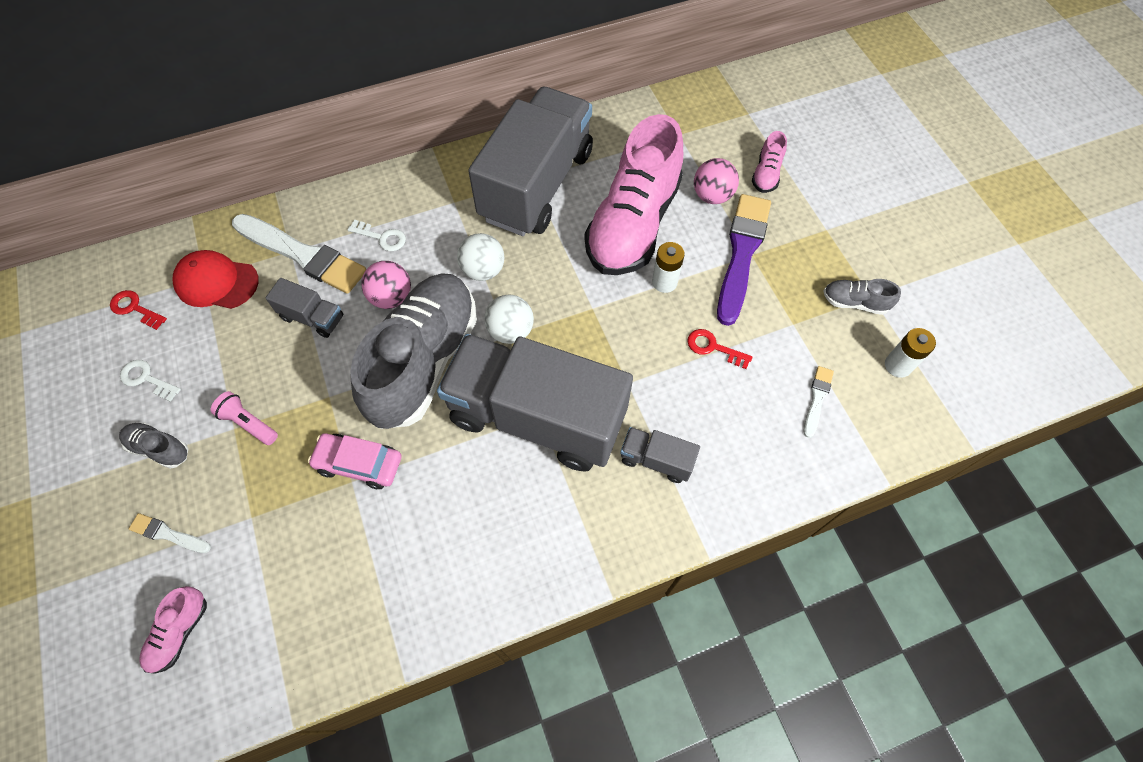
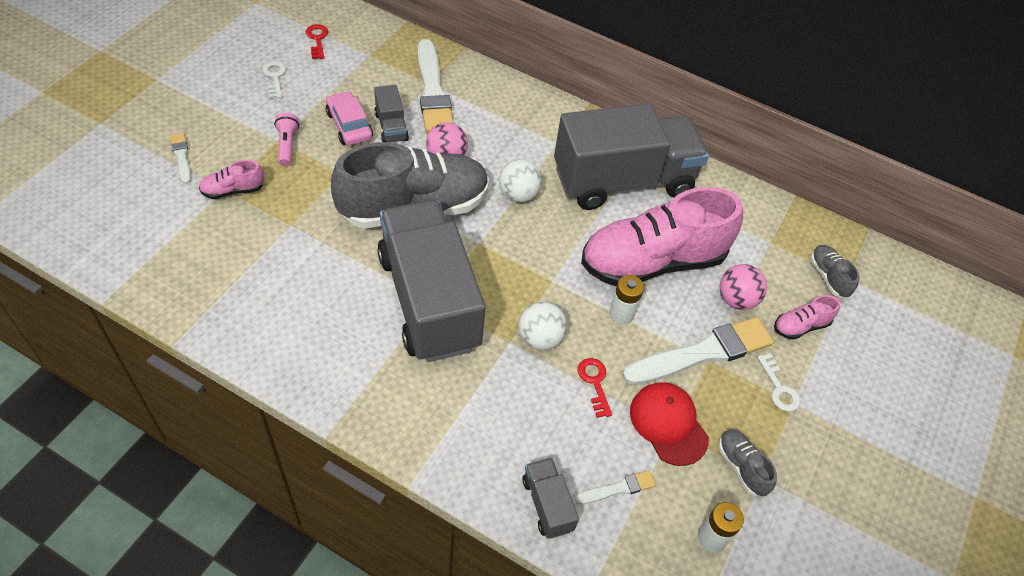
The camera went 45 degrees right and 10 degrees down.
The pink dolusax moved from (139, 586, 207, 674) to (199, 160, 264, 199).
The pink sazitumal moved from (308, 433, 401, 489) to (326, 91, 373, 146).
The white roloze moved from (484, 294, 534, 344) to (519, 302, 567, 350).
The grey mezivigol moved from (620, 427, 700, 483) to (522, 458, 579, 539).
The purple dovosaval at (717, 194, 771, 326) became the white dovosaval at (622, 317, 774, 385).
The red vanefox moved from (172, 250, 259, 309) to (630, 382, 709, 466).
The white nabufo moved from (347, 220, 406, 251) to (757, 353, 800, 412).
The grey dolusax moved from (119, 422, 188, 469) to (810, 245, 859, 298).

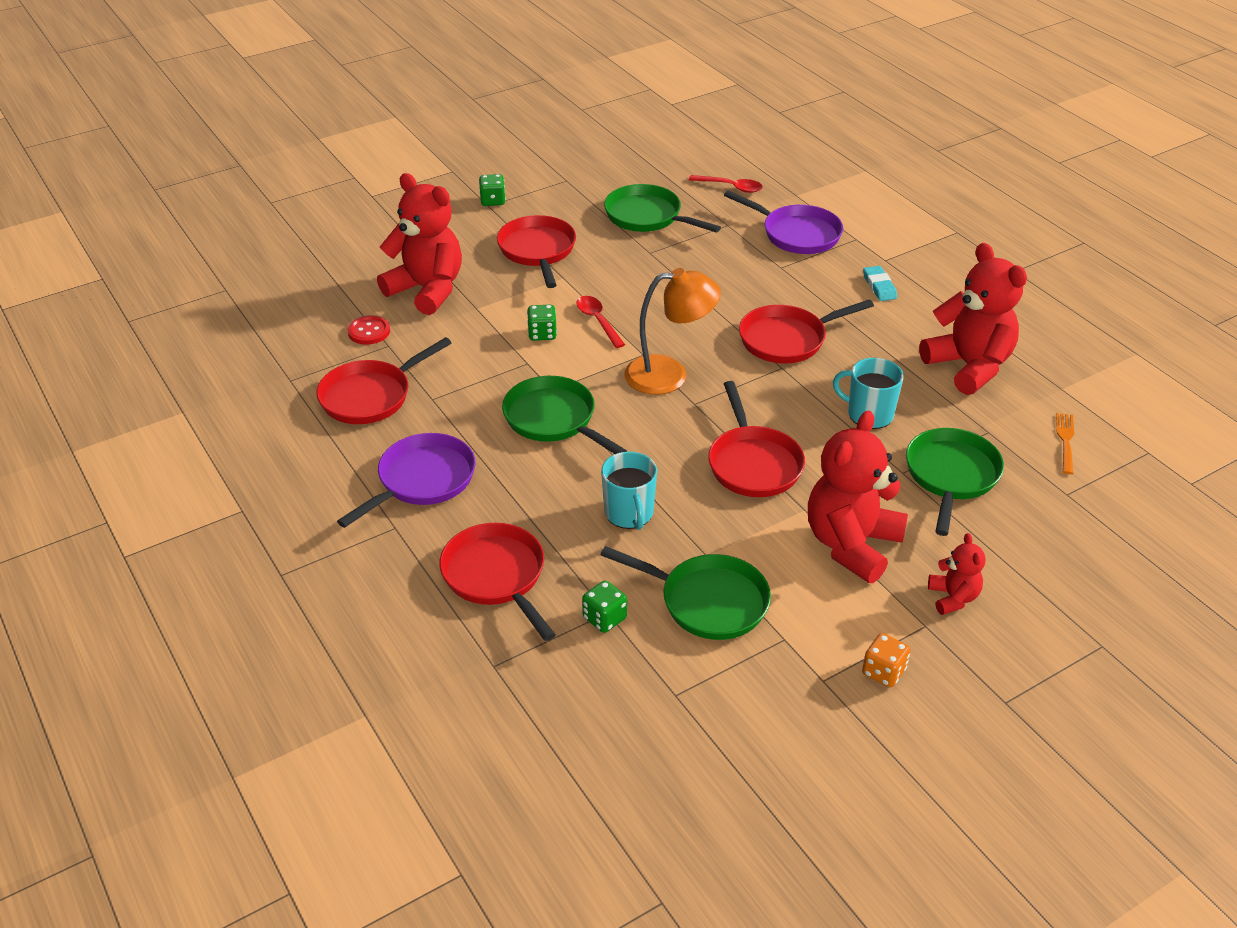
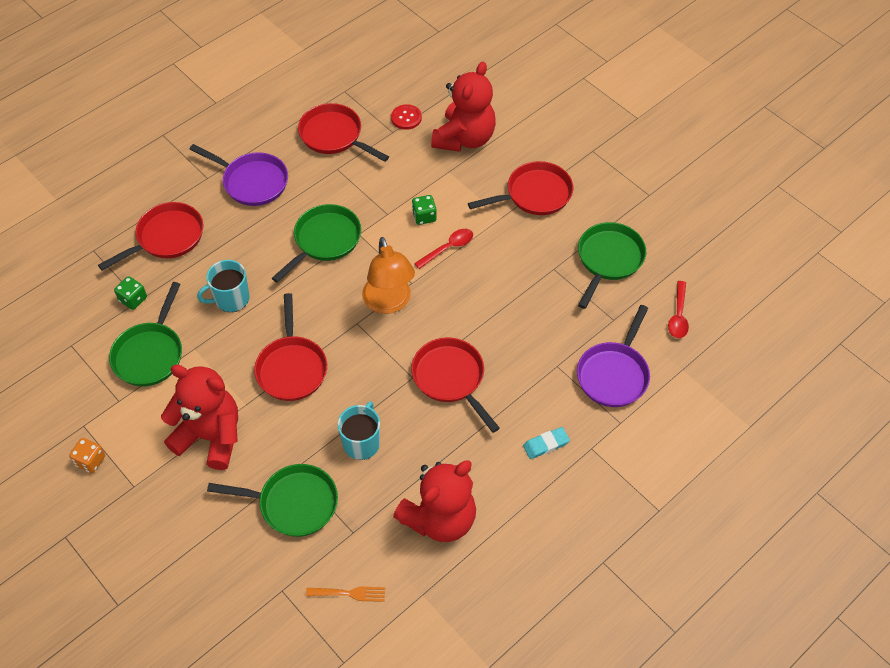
The camera went 80 degrees right and 15 degrees up.
The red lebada at (708, 381, 805, 497) turned 75 degrees counterclockwise.
The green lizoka at (479, 174, 506, 206) disappeared.
The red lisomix at (928, 533, 985, 615) disappeared.

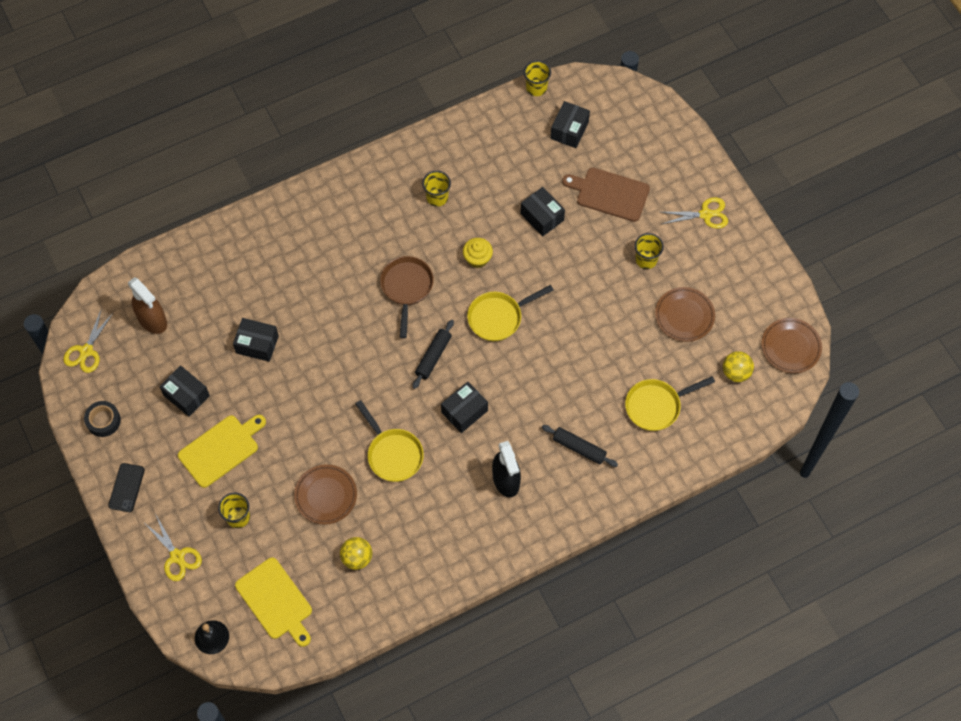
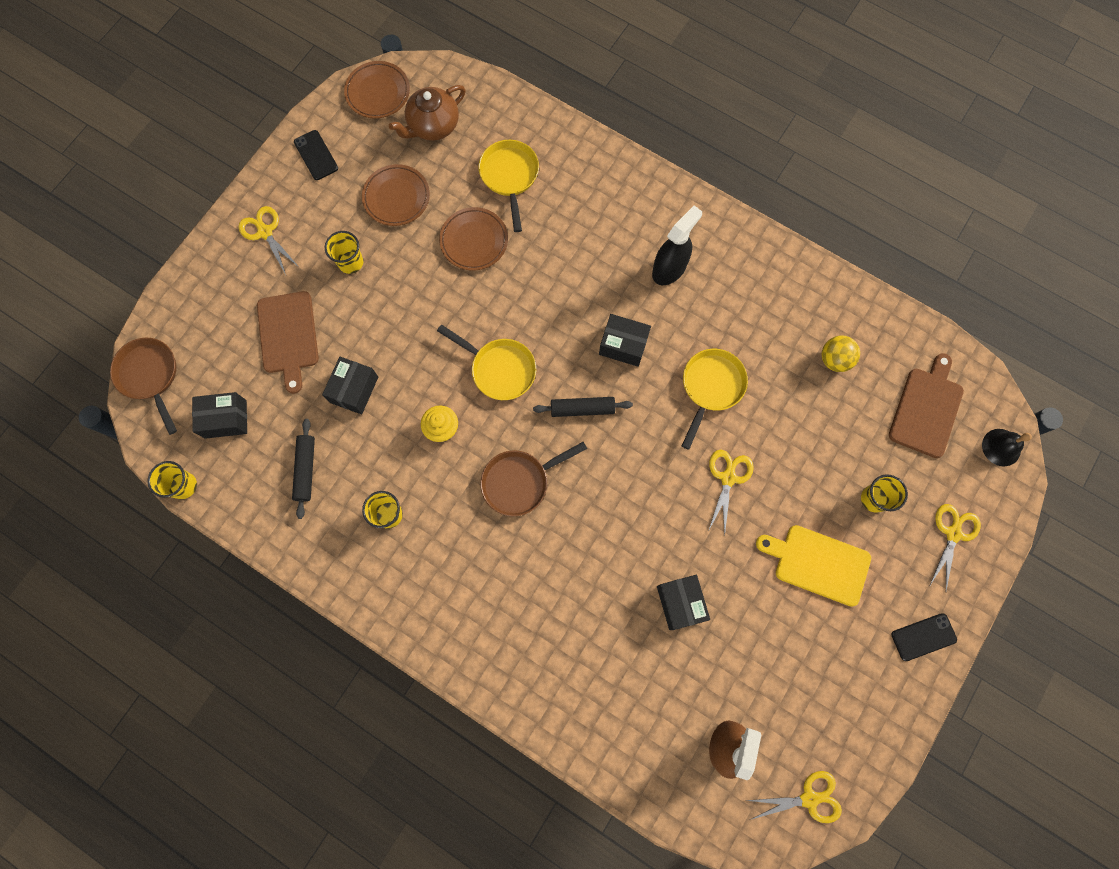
The camera went 120 degrees left and 10 degrees up.
The brown lebada at (110, 338, 177, 435) appeared.
The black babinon moved from (542, 425, 618, 467) to (292, 419, 315, 519).
The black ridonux at (294, 130, 338, 180) appeared.
The yellow roloze at (723, 351, 754, 382) was replaced by the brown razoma at (389, 85, 465, 141).
The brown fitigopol moved from (294, 464, 357, 525) to (439, 207, 508, 271).
The yellow lebada at (625, 376, 715, 431) turned 135 degrees counterclockwise.
The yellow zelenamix at (708, 450, 754, 536) appeared.
The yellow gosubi at (235, 557, 312, 647) became the brown gosubi at (889, 353, 964, 458).
The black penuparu at (84, 401, 121, 437) disappeared.
The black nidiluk at (159, 365, 210, 417) disappeared.

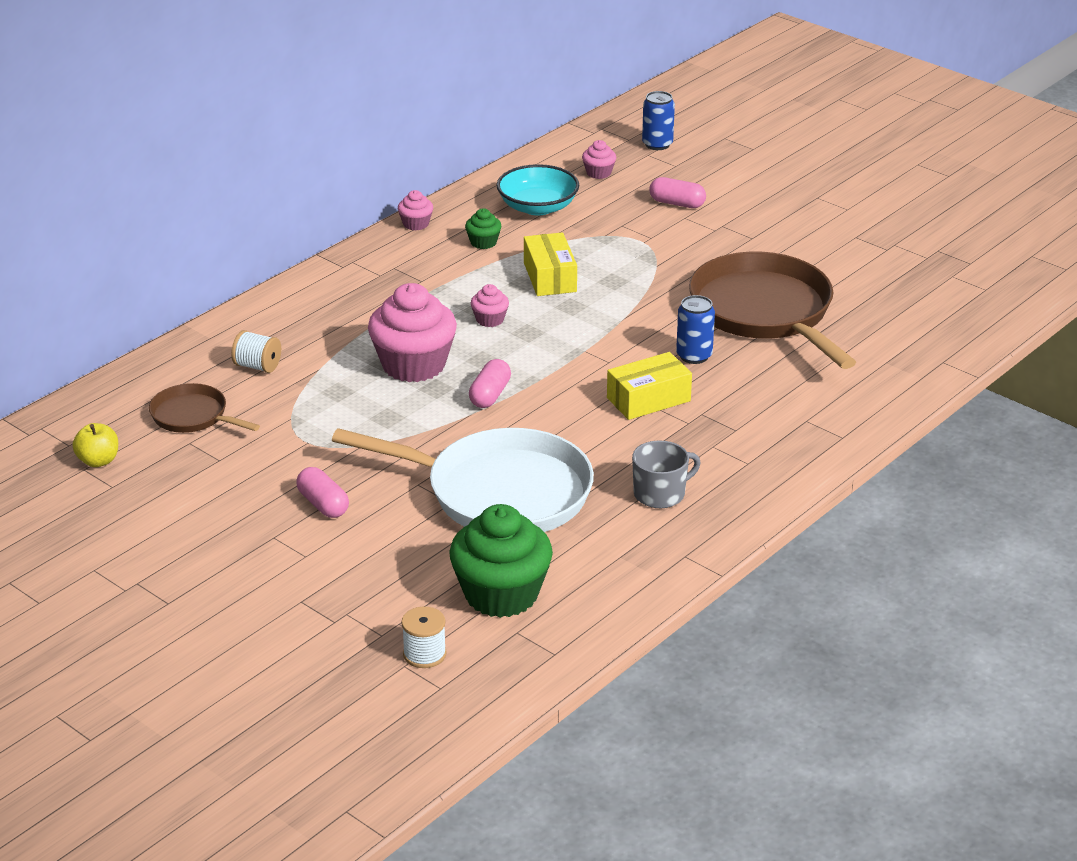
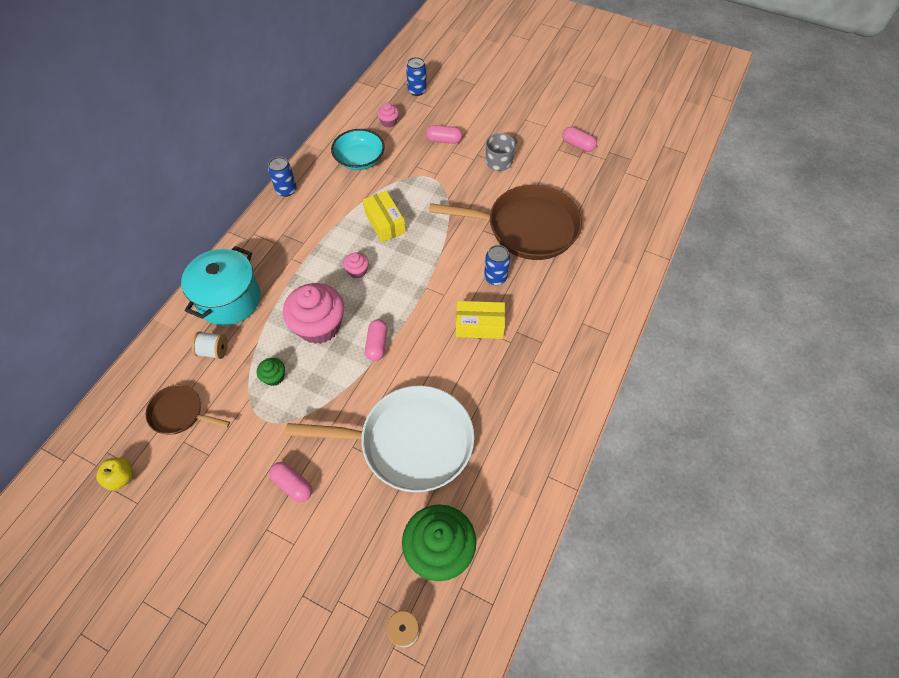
The camera went 15 degrees left and 25 degrees up.
The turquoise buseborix at (181, 246, 261, 325) appeared.
The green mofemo moved from (465, 208, 502, 249) to (257, 358, 285, 386).
The pink mofemo at (398, 190, 433, 231) was replaced by the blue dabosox at (268, 157, 297, 197).
The brown lebada at (689, 252, 856, 369) turned 135 degrees clockwise.
The yellow nidiluk at (607, 352, 692, 420) turned 45 degrees clockwise.
The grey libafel moved from (632, 440, 701, 508) to (486, 133, 517, 171).
The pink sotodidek at (562, 127, 597, 152) appeared.

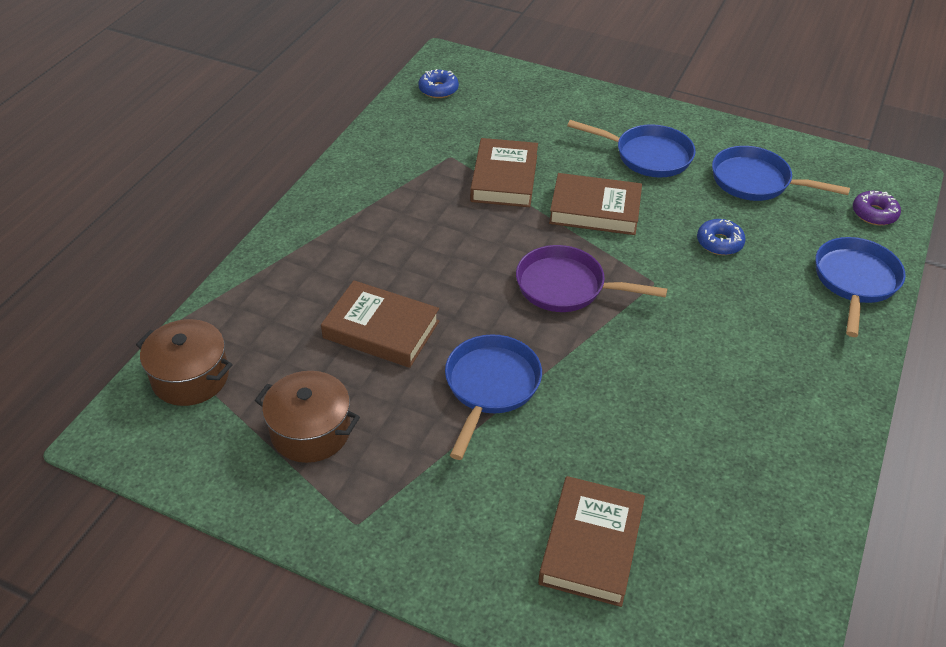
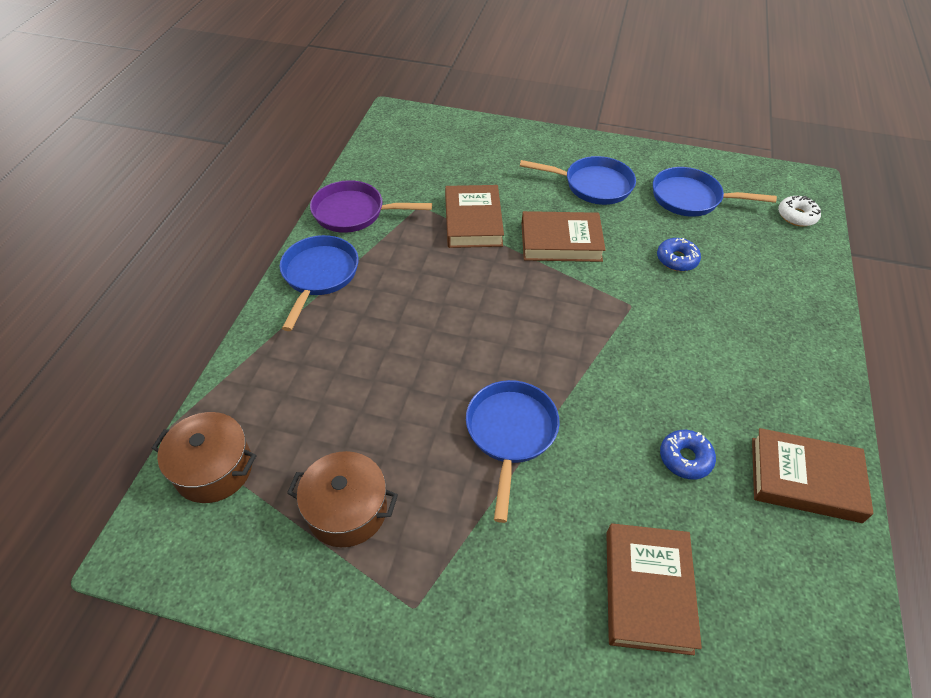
The camera went 10 degrees left and 5 degrees up.
The blue lebada moved from (815, 237, 906, 337) to (280, 235, 359, 331).
The purple lebada moved from (516, 245, 667, 312) to (310, 180, 432, 233).
The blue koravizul moved from (418, 69, 459, 98) to (660, 430, 716, 480).
The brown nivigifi moved from (321, 280, 439, 368) to (752, 428, 874, 523).
The purple koravizul at (853, 191, 901, 225) became the white koravizul at (778, 196, 821, 226).

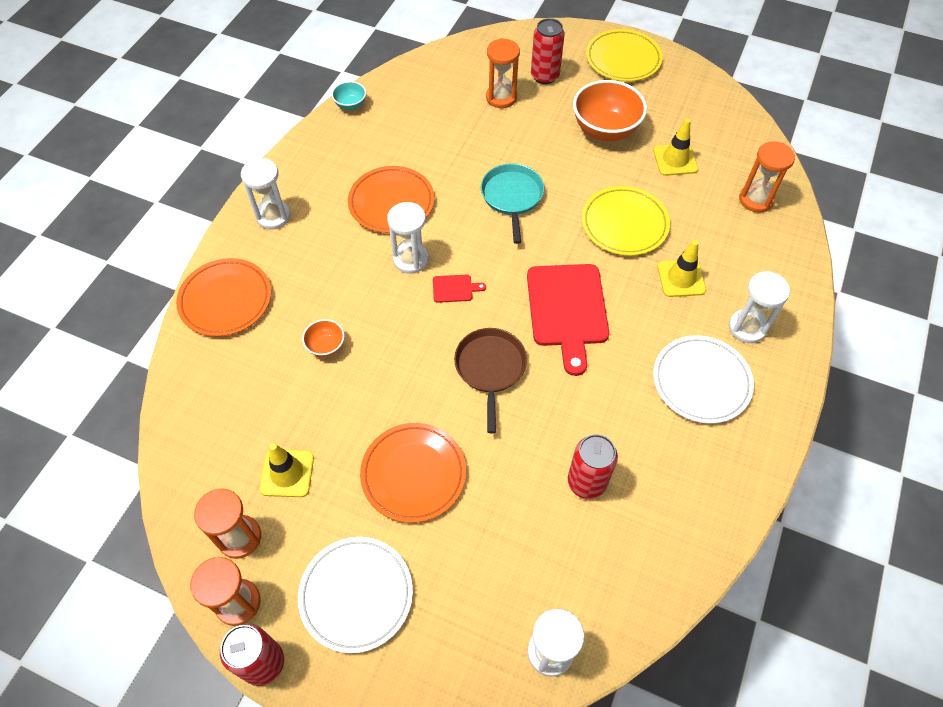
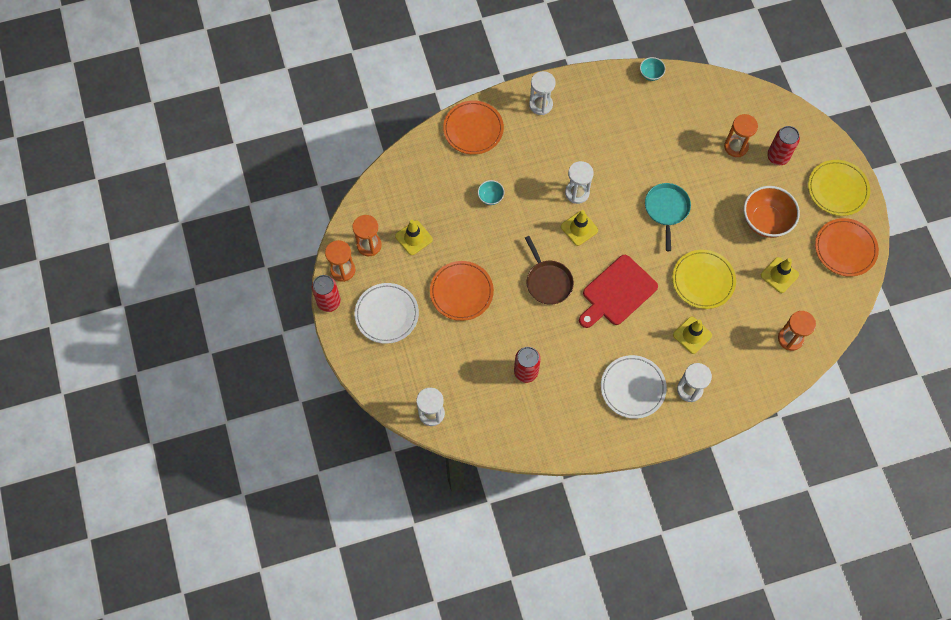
The camera went 50 degrees right and 10 degrees up.
The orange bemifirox at (302, 319, 345, 357) became the turquoise bemifirox at (478, 180, 505, 205).
The brown lebada at (454, 328, 527, 433) turned 105 degrees clockwise.
The red gosubi at (433, 275, 486, 303) was replaced by the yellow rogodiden at (561, 210, 598, 246).
The turquoise lebada at (481, 163, 544, 244) turned 45 degrees counterclockwise.
The orange fitigopol moved from (348, 166, 435, 233) to (815, 218, 879, 277).

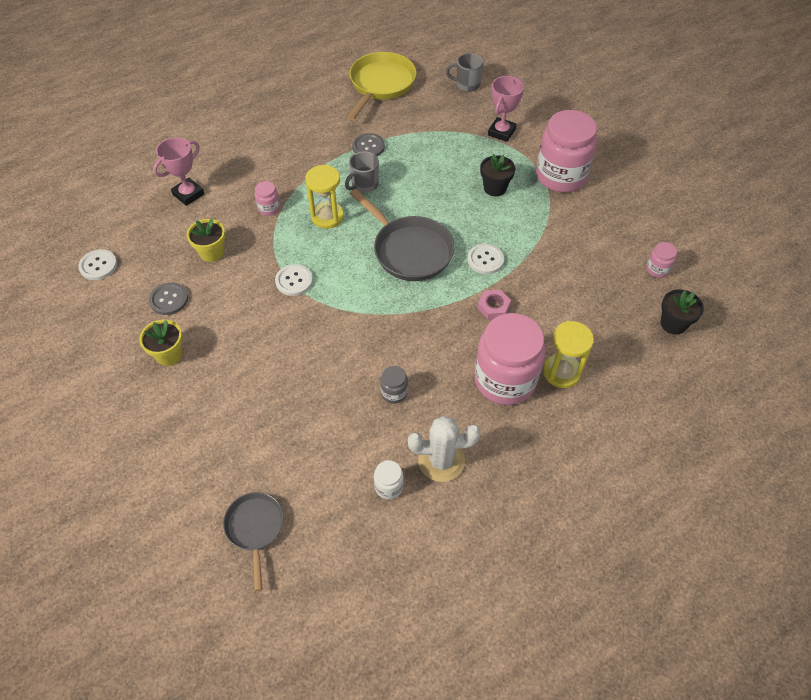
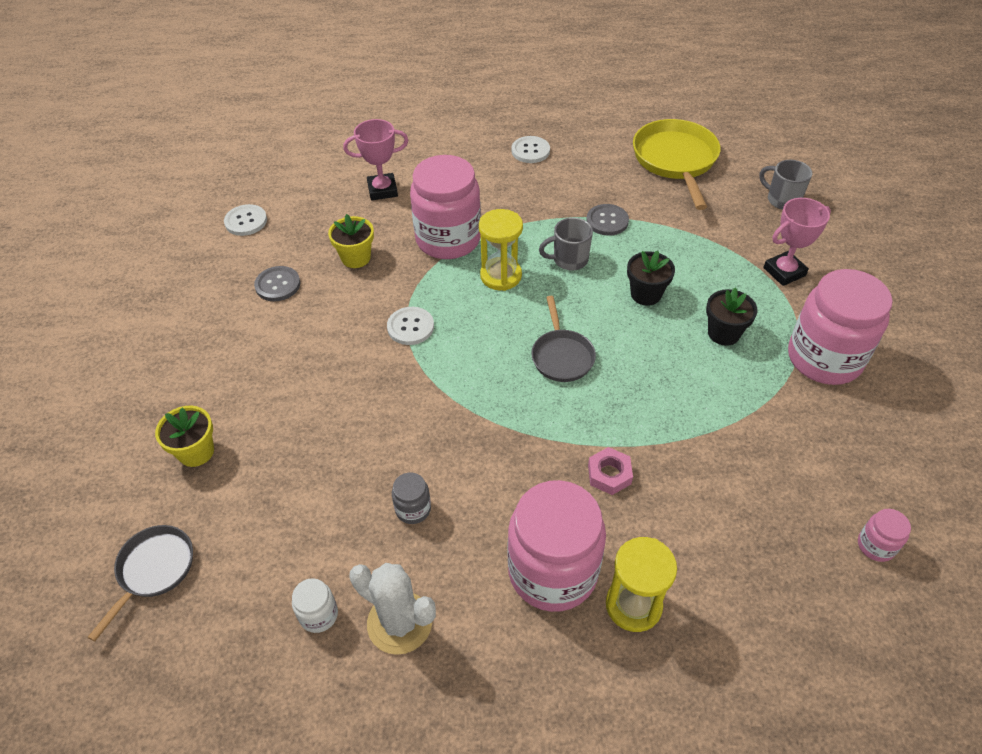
The camera went 35 degrees right and 5 degrees down.
The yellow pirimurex moved from (139, 320, 183, 366) to (155, 406, 214, 467).
The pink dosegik at (255, 181, 280, 216) changed to 2.36 times the size.
The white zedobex moved from (467, 244, 504, 274) to (511, 136, 550, 163).
The grey lebada at (350, 189, 455, 281) changed to 0.60 times the size.
The black pirimurex moved from (660, 289, 704, 335) to (627, 251, 675, 306).
The yellow lebada at (347, 52, 417, 120) turned 60 degrees counterclockwise.

